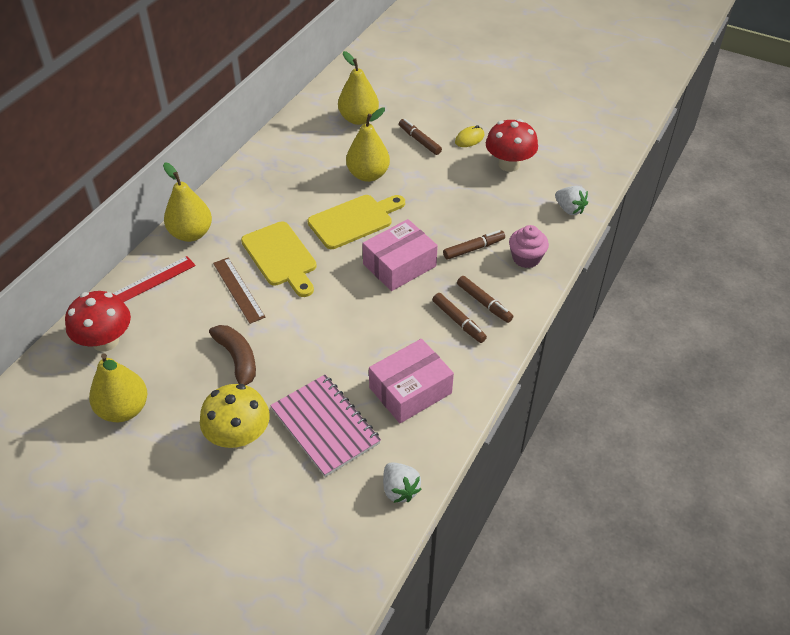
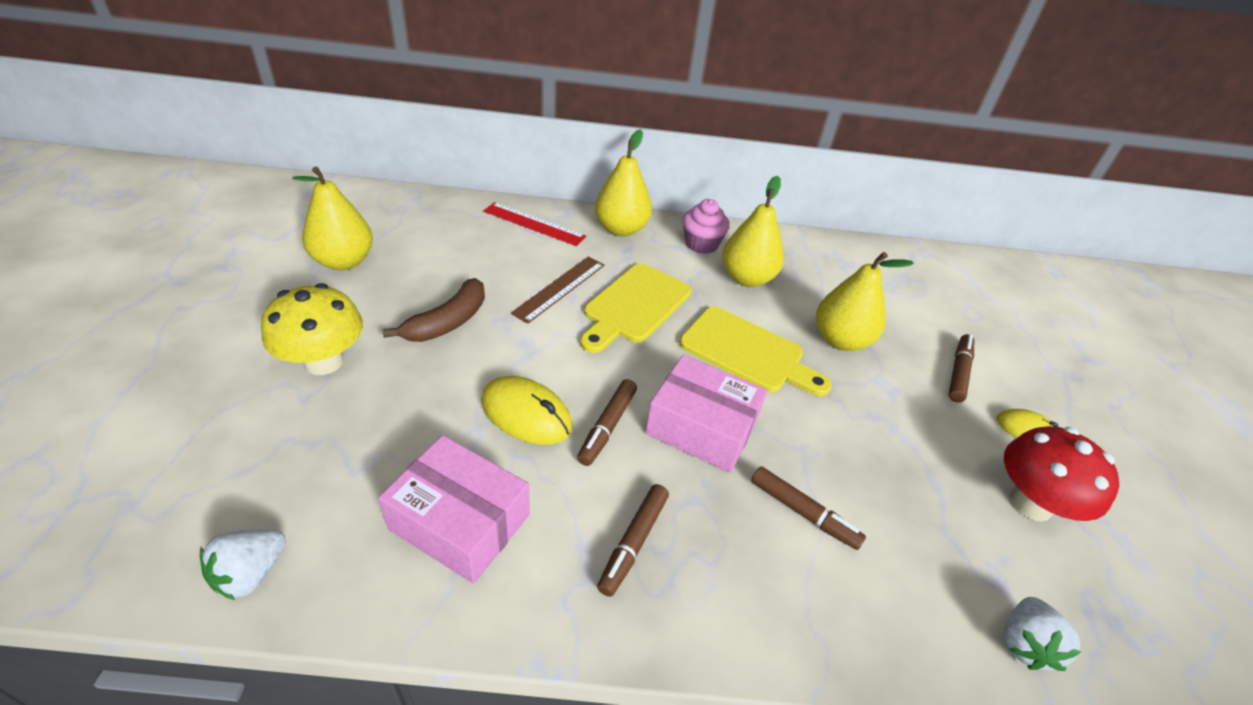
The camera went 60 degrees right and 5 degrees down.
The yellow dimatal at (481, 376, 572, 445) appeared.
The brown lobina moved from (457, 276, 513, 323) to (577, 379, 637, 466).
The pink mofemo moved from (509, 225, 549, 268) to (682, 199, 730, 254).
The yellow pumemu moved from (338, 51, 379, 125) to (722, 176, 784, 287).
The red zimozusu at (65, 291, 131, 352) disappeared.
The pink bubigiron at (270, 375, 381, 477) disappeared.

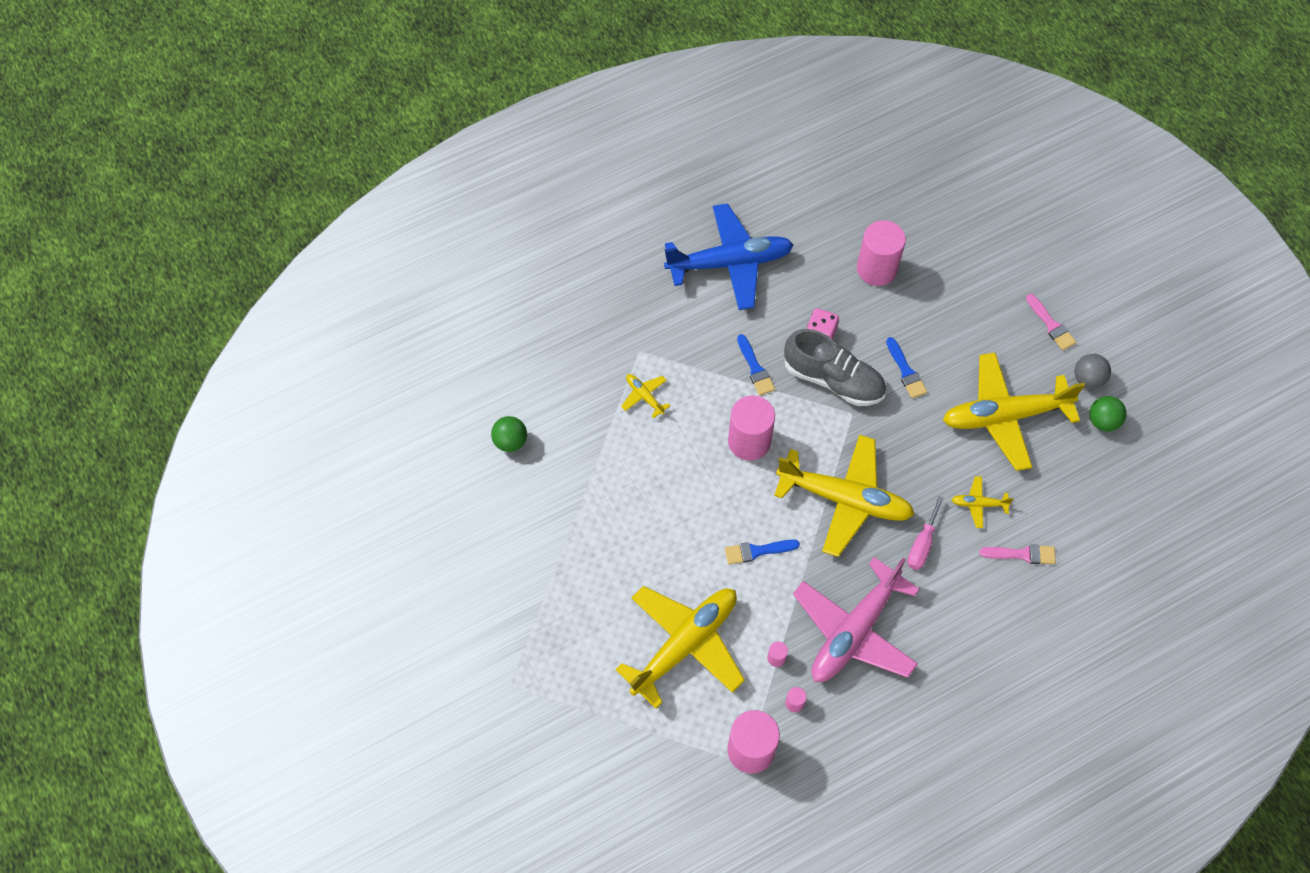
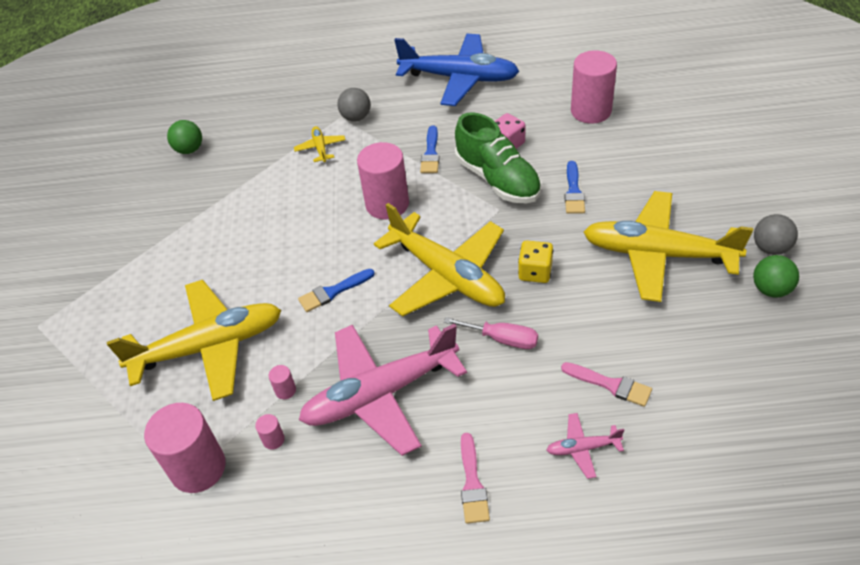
The camera went 30 degrees right and 15 degrees down.
The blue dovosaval at (725, 540, 800, 565) turned 45 degrees counterclockwise.
The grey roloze at (337, 88, 371, 121) appeared.
The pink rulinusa at (907, 496, 944, 570) turned 120 degrees counterclockwise.
The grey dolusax at (784, 329, 886, 406) became the green dolusax at (455, 112, 542, 204).
The pink dovosaval moved from (1026, 294, 1076, 350) to (461, 433, 490, 524).
The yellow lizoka at (518, 240, 553, 283) appeared.
The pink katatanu at (547, 413, 624, 479) appeared.
The yellow katatanu at (951, 476, 1014, 528) disappeared.

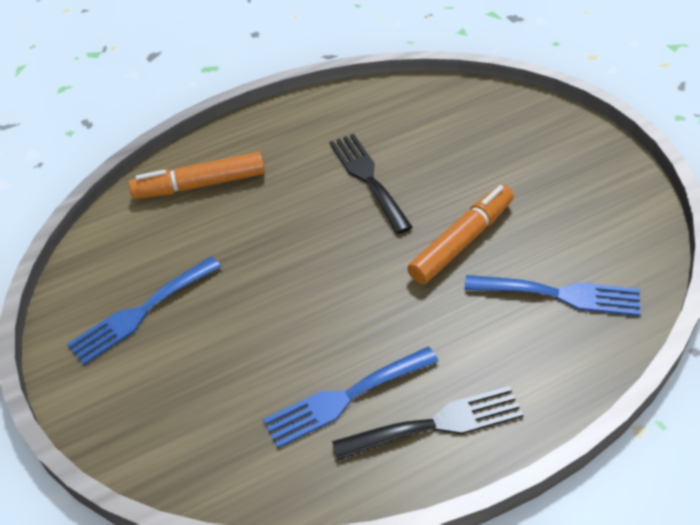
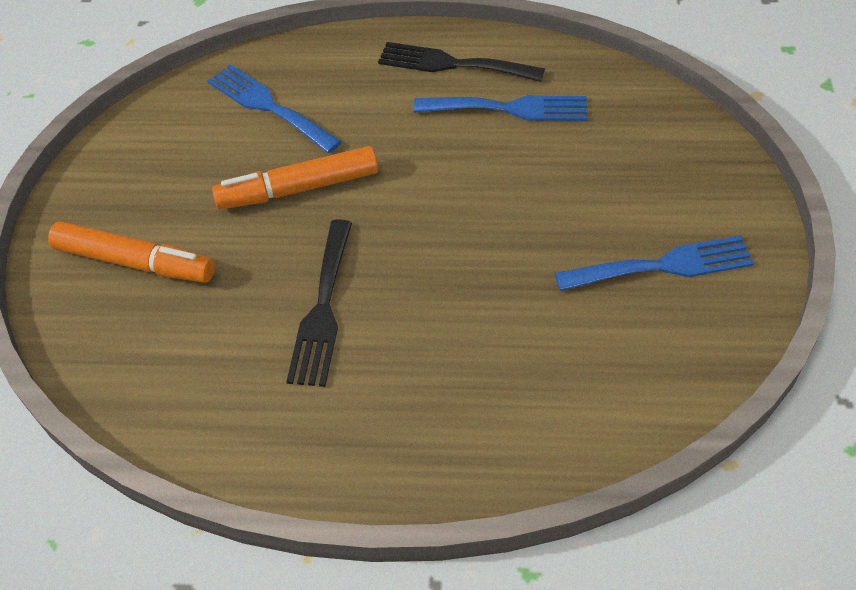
The camera went 150 degrees left and 5 degrees up.
The orange lobina moved from (129, 152, 265, 199) to (48, 221, 215, 283).

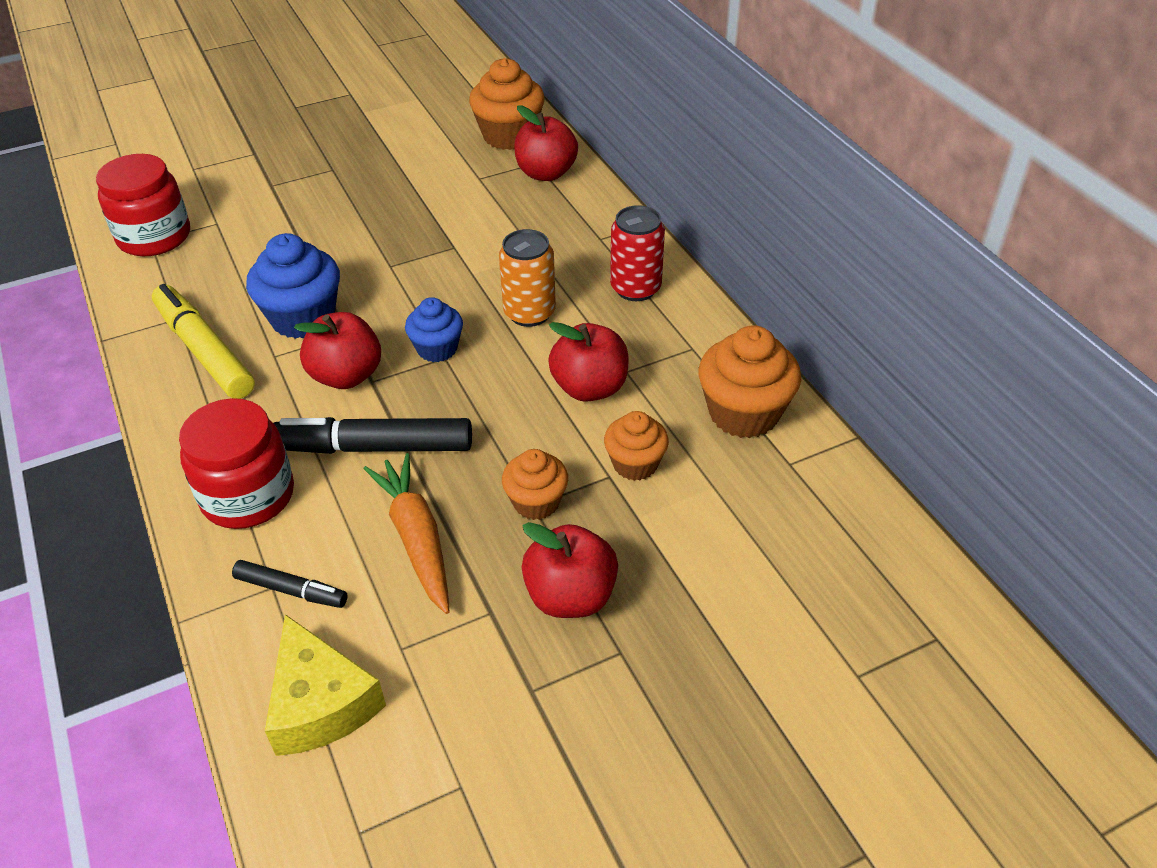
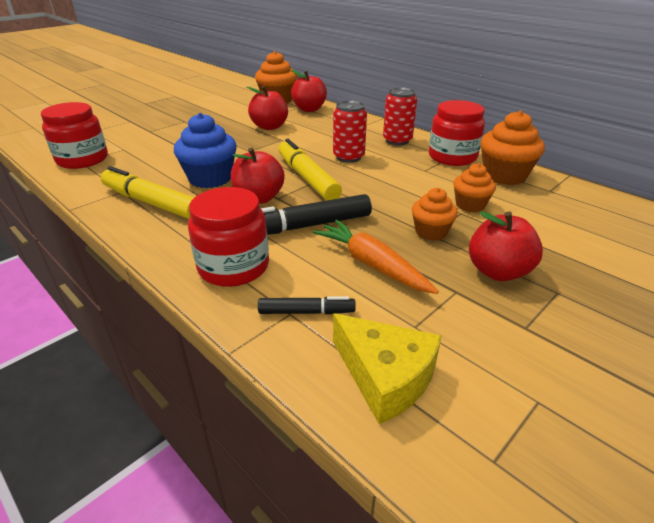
The camera went 20 degrees left and 10 degrees down.
The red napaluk moved from (548, 322, 629, 402) to (247, 86, 288, 130).
The blue mofemo at (405, 297, 463, 362) was replaced by the yellow lobina at (278, 139, 342, 200).
The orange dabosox at (499, 229, 556, 327) became the red dabosox at (333, 100, 367, 162).
The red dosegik at (429, 100, 485, 166) appeared.

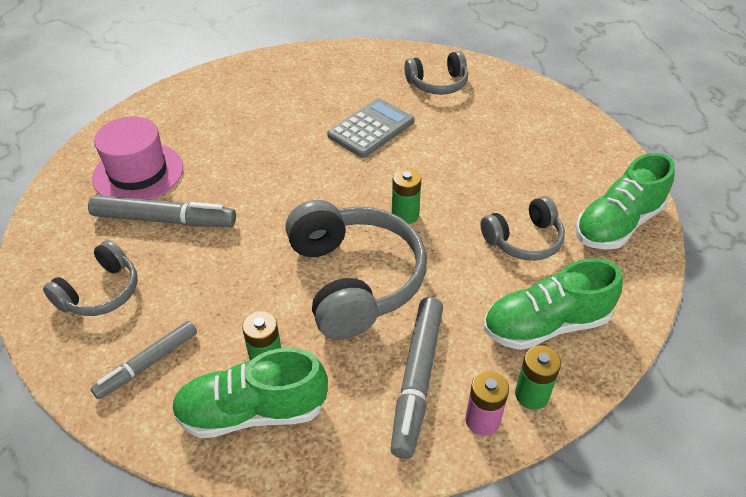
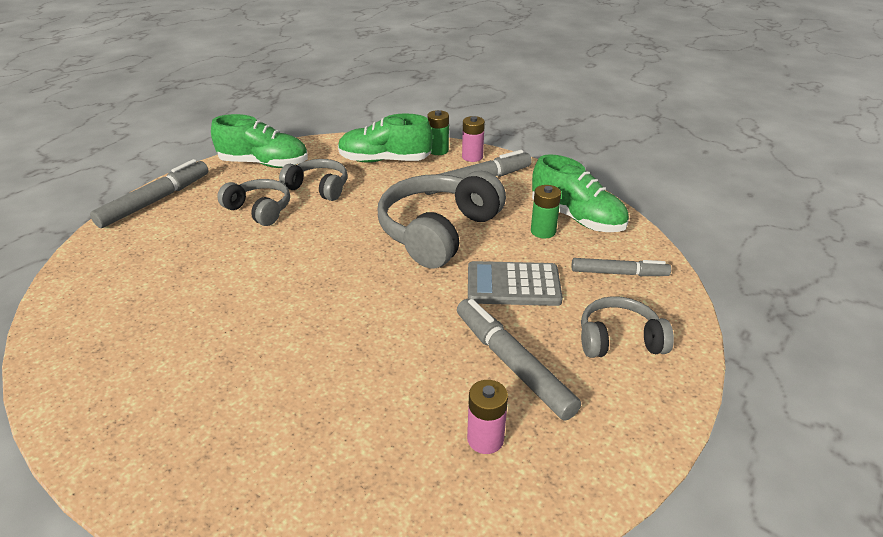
The camera went 130 degrees left and 10 degrees down.
The grey lobina at (90, 159, 209, 228) appeared.
The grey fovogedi moved from (404, 51, 468, 95) to (217, 179, 290, 226).
The green dolusax at (484, 259, 623, 350) turned 150 degrees clockwise.
The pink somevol at (92, 116, 183, 200) was replaced by the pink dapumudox at (467, 380, 508, 454).
The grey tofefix moved from (327, 98, 414, 158) to (468, 261, 563, 306).
The green dapumudox at (392, 168, 421, 224) disappeared.

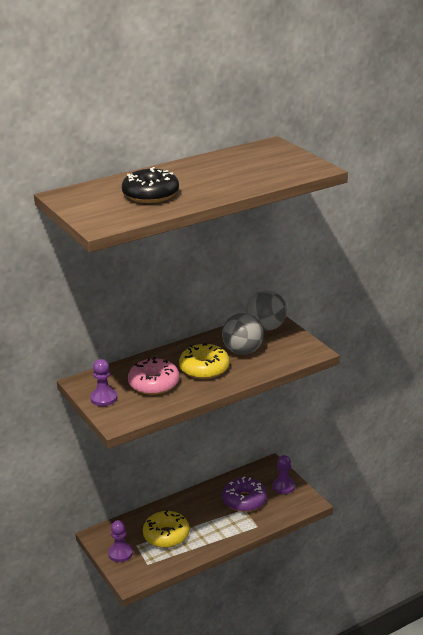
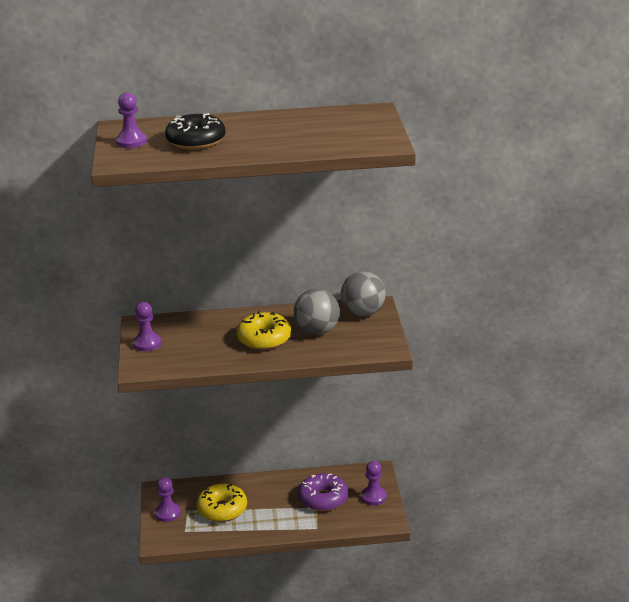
The camera went 25 degrees right and 0 degrees up.
The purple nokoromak at (116, 92, 147, 148) appeared.
The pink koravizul at (128, 357, 179, 395) disappeared.

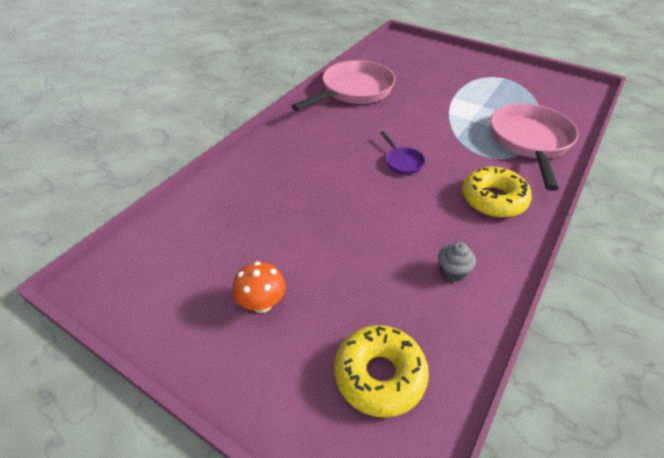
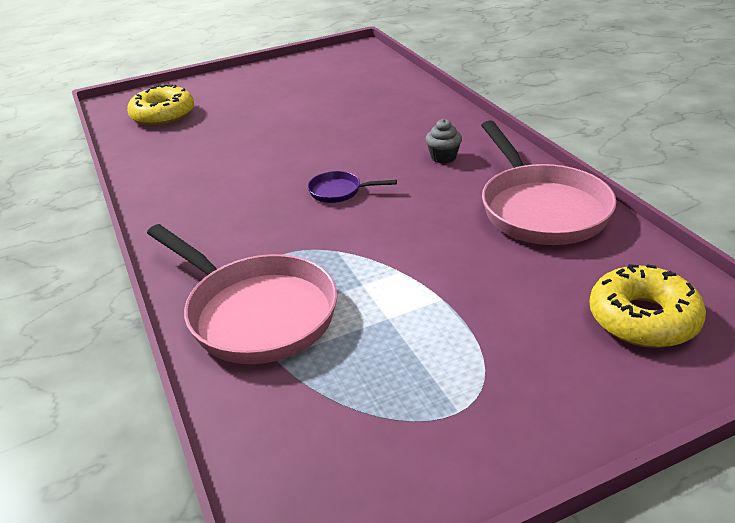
The camera went 125 degrees right and 10 degrees down.
The grey mofemo moved from (438, 242, 476, 282) to (425, 119, 462, 164).
The yellow koravizul moved from (462, 167, 532, 217) to (589, 264, 706, 348).
The orange zimozusu at (232, 261, 286, 313) disappeared.

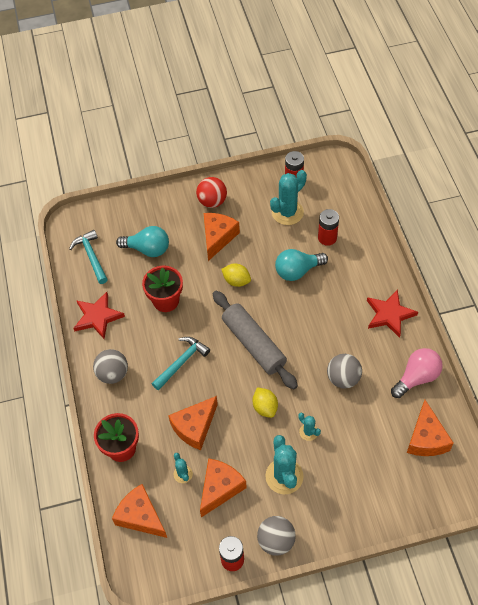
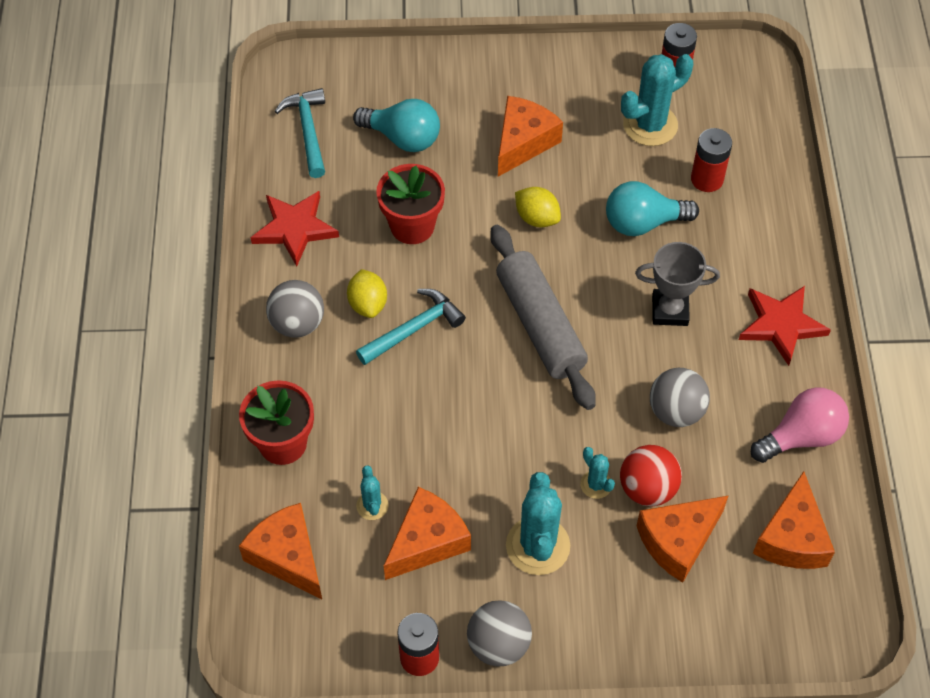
The camera went 10 degrees right and 0 degrees up.
The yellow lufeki moved from (253, 387, 278, 418) to (347, 269, 387, 318).
The red roloze moved from (196, 177, 227, 208) to (620, 445, 682, 507).
The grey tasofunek at (635, 242, 720, 326) appeared.
The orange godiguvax moved from (168, 396, 218, 450) to (637, 496, 728, 583).

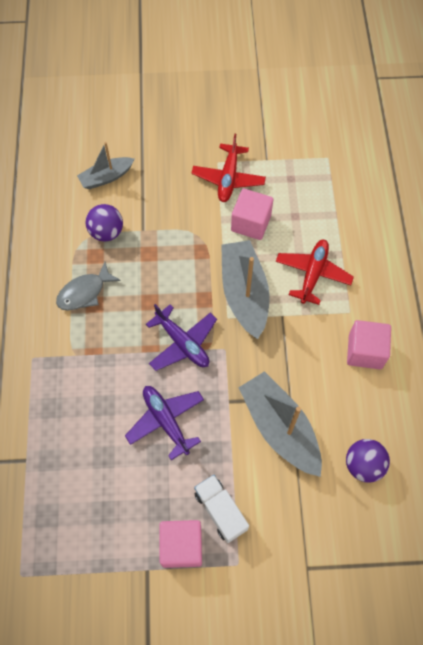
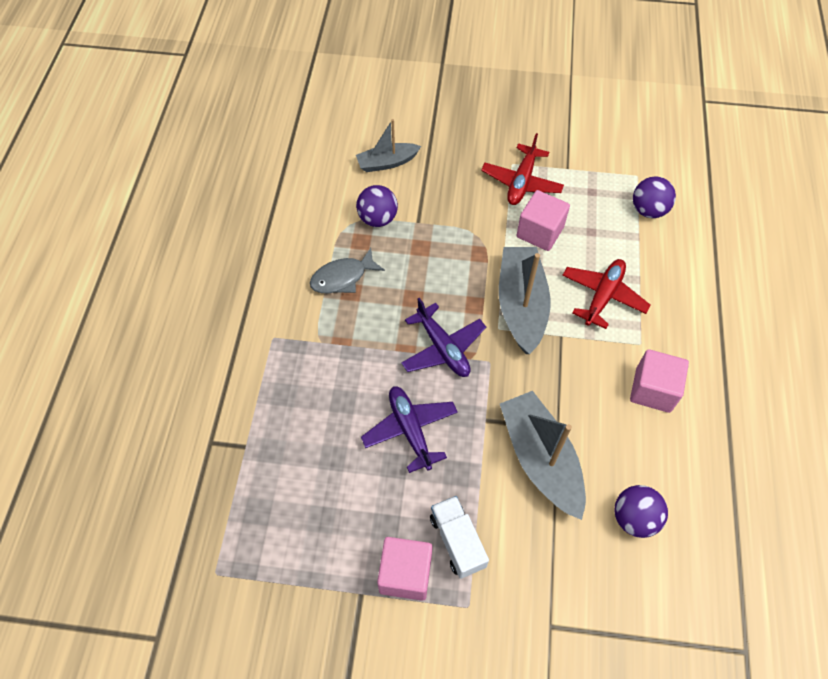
The camera went 10 degrees right and 5 degrees down.
The purple roloze at (633, 176, 676, 218) appeared.

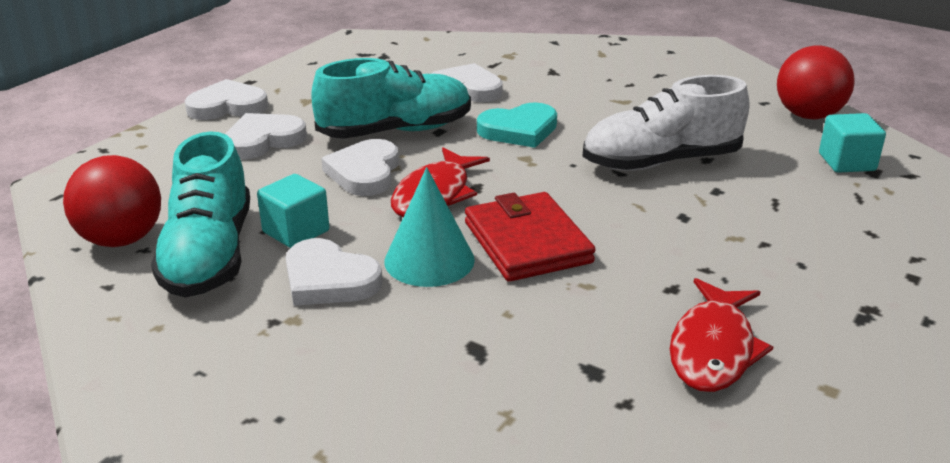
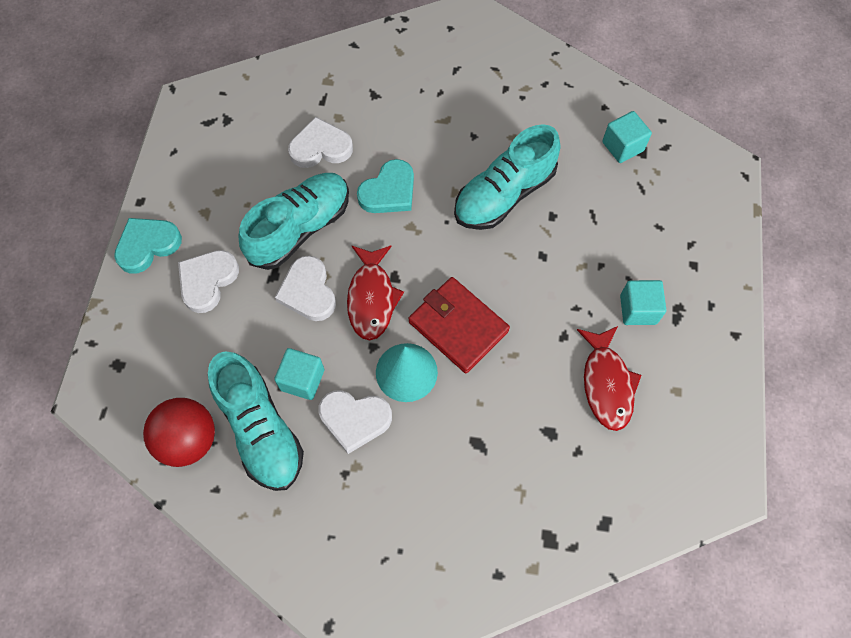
The camera went 25 degrees left and 35 degrees up.
The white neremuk at (185, 79, 268, 120) became the turquoise neremuk at (114, 218, 182, 274).
The white dolusax at (582, 75, 749, 171) became the turquoise dolusax at (454, 124, 560, 230).
The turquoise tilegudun at (620, 280, 666, 325) appeared.
The red roloze at (777, 46, 855, 120) disappeared.

